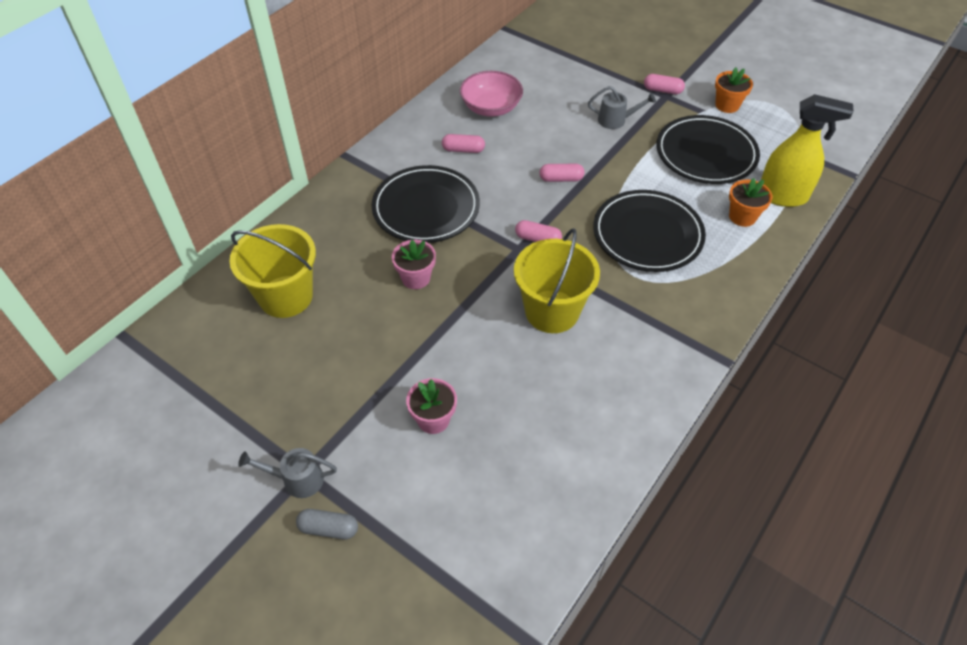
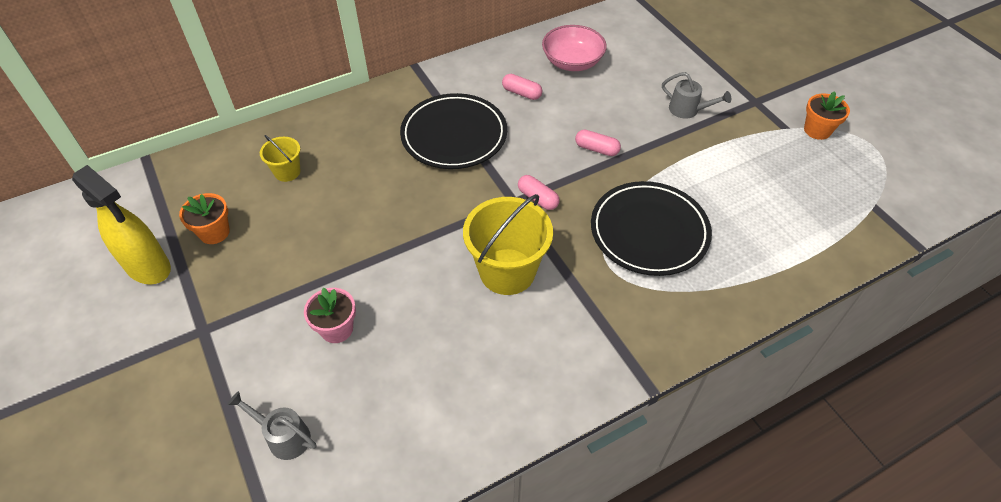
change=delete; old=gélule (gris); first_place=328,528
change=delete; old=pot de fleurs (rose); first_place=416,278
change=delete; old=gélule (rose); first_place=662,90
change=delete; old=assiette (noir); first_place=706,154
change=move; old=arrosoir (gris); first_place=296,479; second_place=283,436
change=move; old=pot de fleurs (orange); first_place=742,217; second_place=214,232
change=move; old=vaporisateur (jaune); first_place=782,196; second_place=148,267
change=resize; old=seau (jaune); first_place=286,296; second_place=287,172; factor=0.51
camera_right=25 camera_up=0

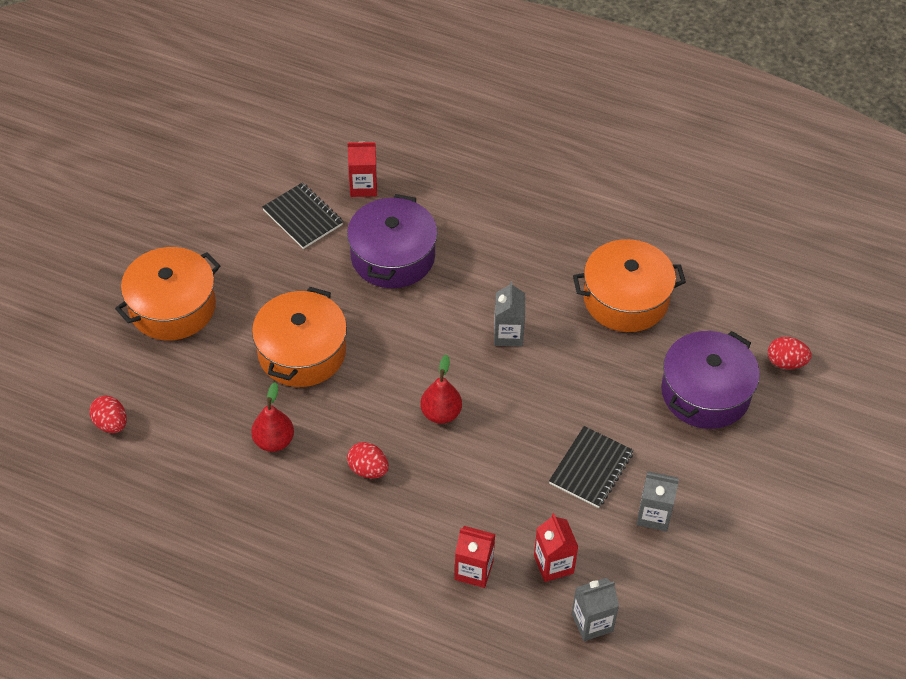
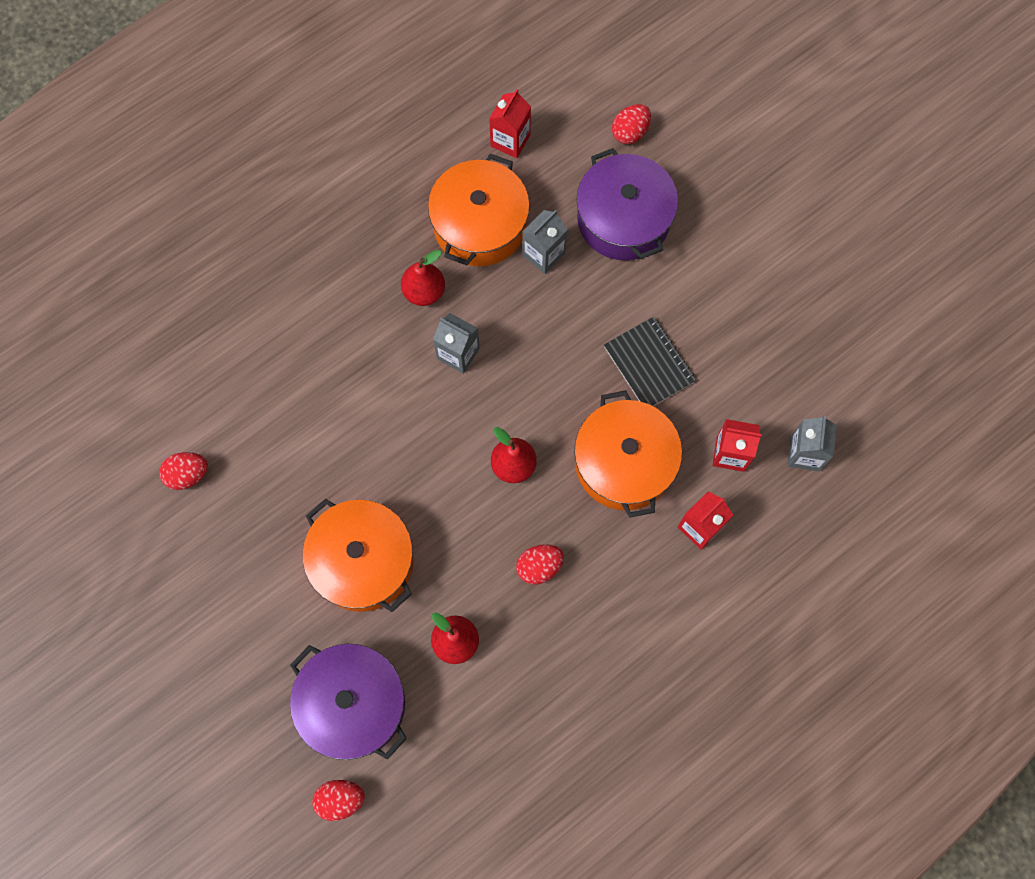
change=insert; new=poire (rouge); second_place=424,291
change=move; old=marmite (orange); first_place=172,307; second_place=624,463
change=move; old=marmite (violet); first_place=392,256; second_place=353,704
change=move; old=brique de lait (rouge); first_place=363,186; second_place=510,140
change=move; old=brique de lait (gris); first_place=654,515; second_place=543,254
change=replace; old=carnet (noir); new=œuf (rouge); first_place=303,217; second_place=188,475
camera_right=-60 camera_up=20

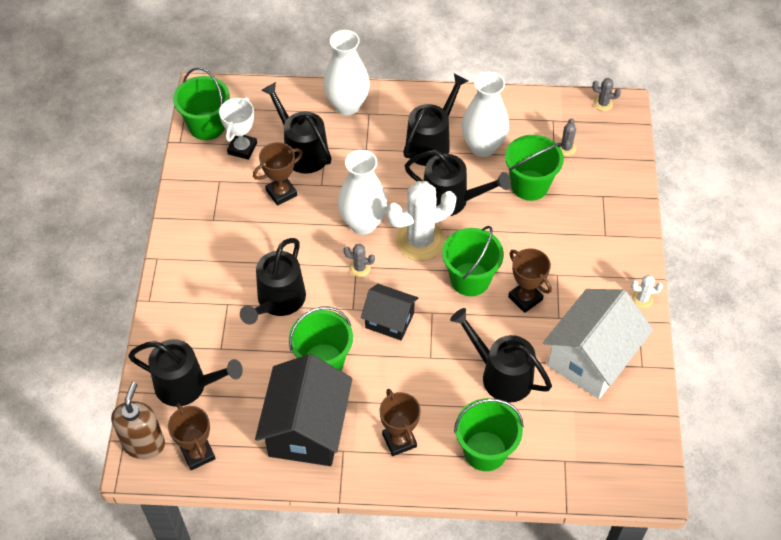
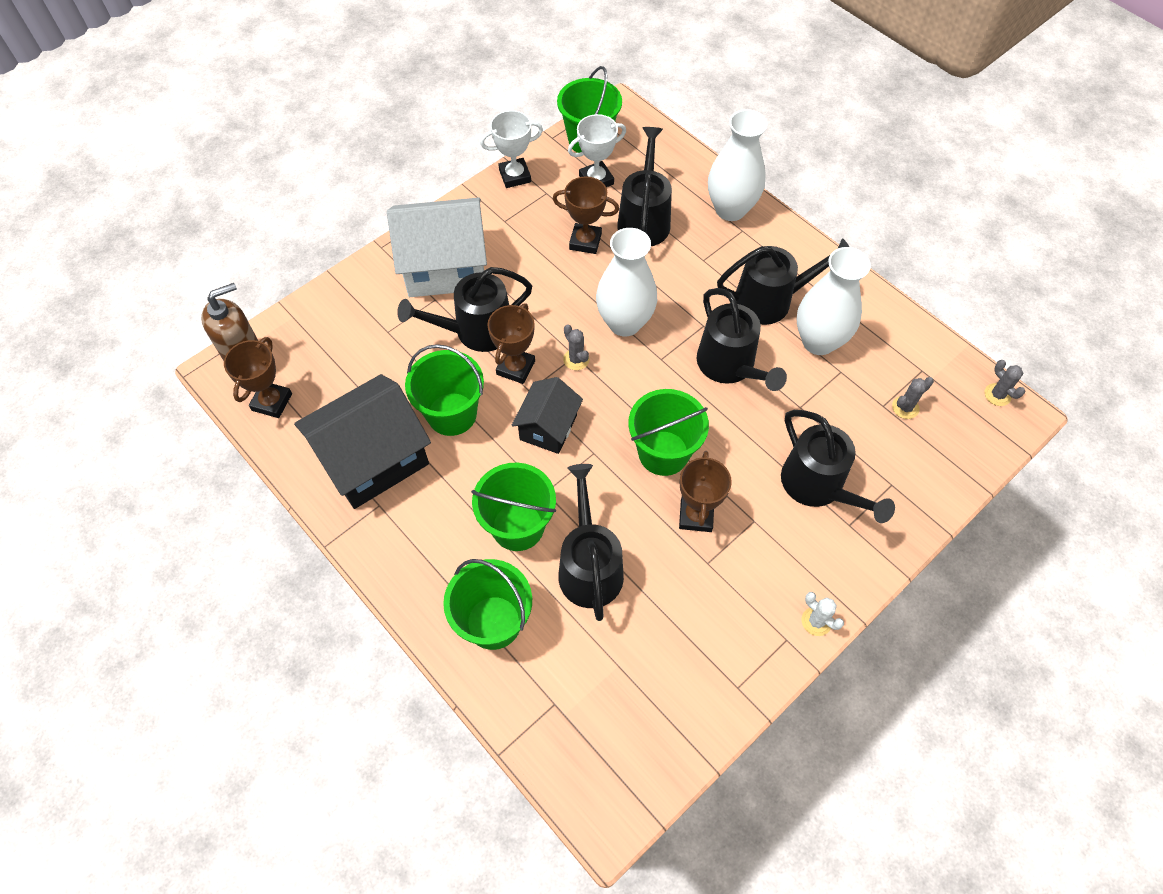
change=delete; old=cactus (blanc); first_place=420,240
change=insert; new=trophée (blanc); second_place=515,176
change=move; old=arrosoir (noir); first_place=187,385; second_place=818,486
change=move; old=trophée (marron); first_place=399,440; second_place=515,368
change=move; old=seau (vert); first_place=529,185; second_place=518,526
change=move; old=maison (blanc); first_place=591,358; second_place=445,267
change=rotate; old=maison (noir); first_place=389,320; second_place=548,427; degrees=45
camera_right=45 camera_up=5

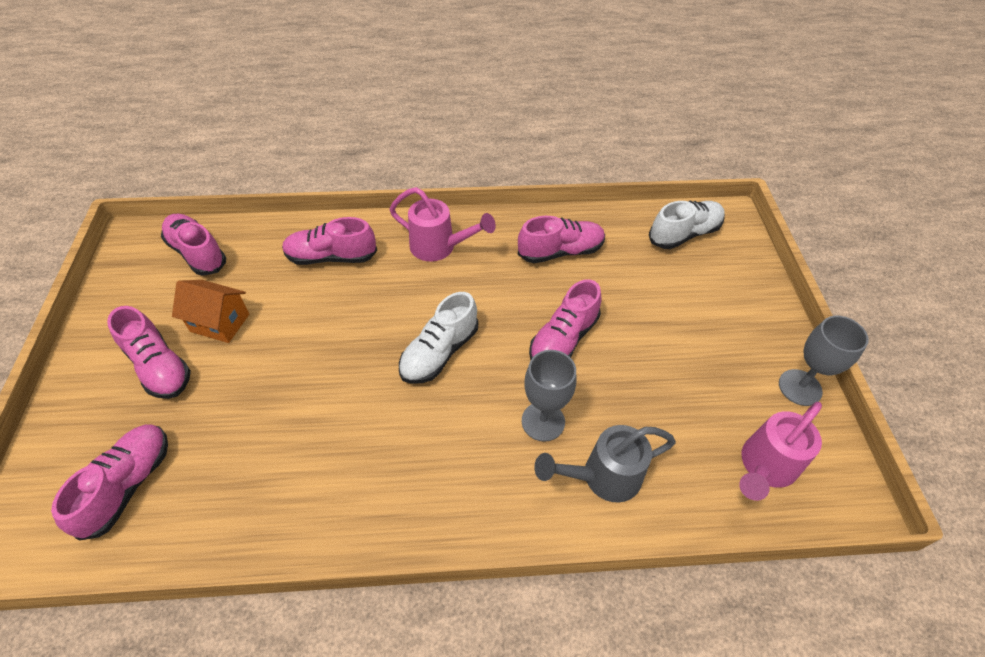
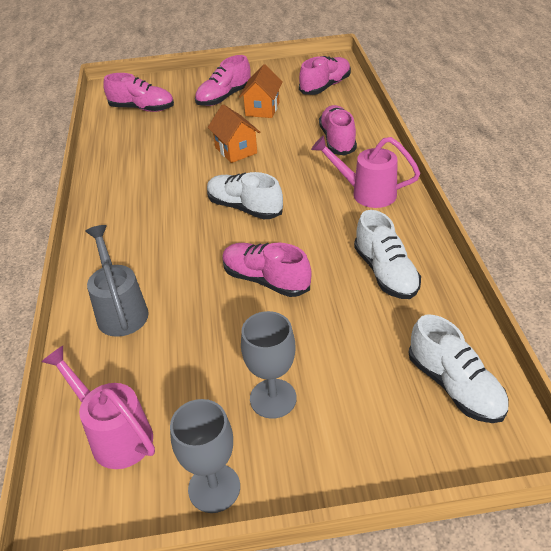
change=insert; new=maison (orange); second_place=236,150
change=move; old=verre à pied (gris); first_place=543,421; second_place=273,398
change=recolor; old=chaussure (rose); new=chaussure (blanc); first_place=560,252; second_place=385,273
change=rotate; old=arrosoir (rose); first_place=439,247; second_place=366,193; degrees=90
camera_right=90 camera_up=-10

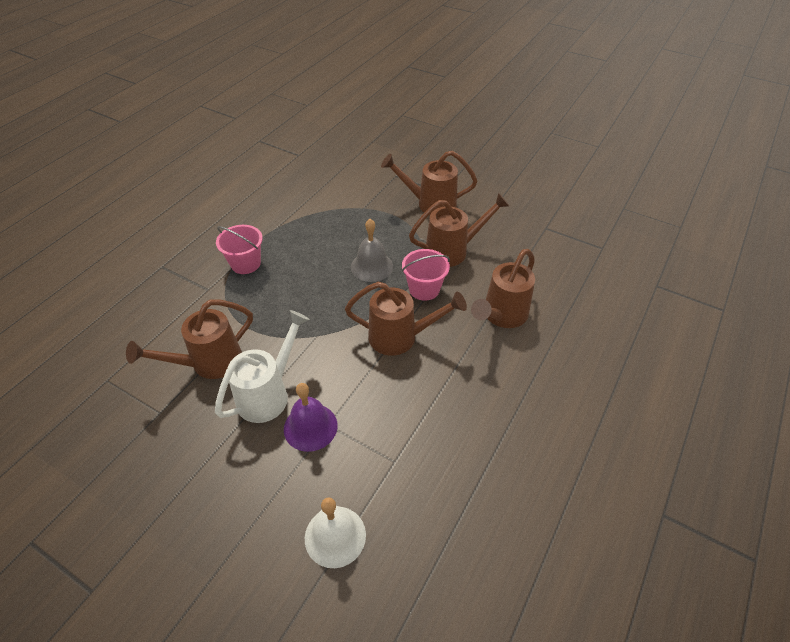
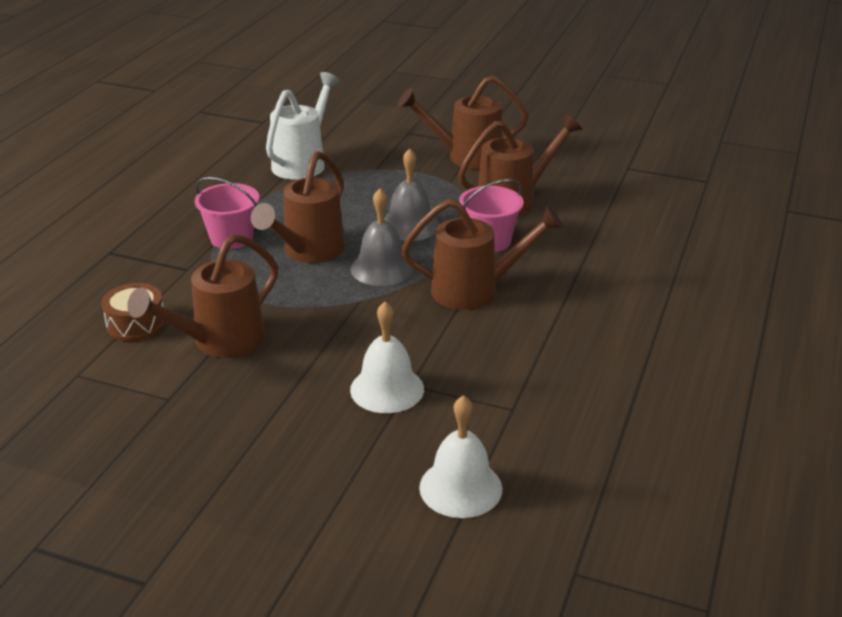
change=insert; new=tambour (marron); second_place=136,324
change=insert; new=cloche (gris); second_place=381,268
change=move; old=arrosoir (blanc); first_place=268,394; second_place=303,163
change=move; old=arrosoir (marron); first_place=502,315; second_place=309,252
change=recolor; old=cloche (violet); new=cloche (blanc); first_place=310,427; second_place=387,389
camera_right=-10 camera_up=-15

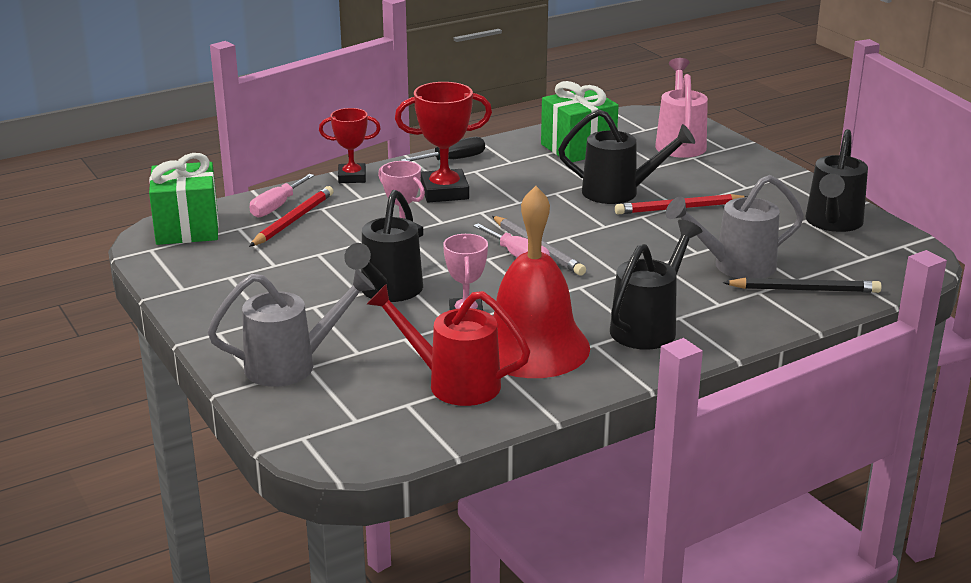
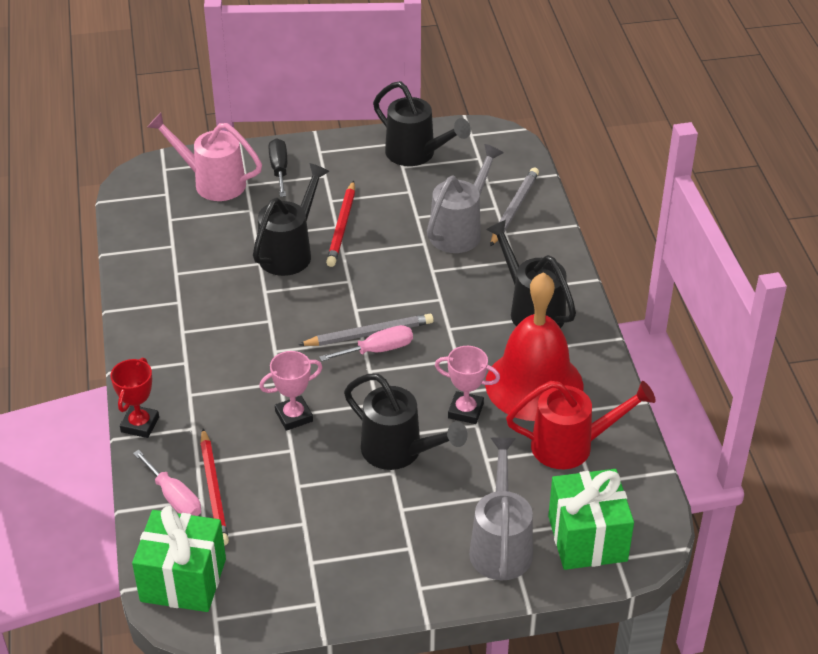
change=delete; old=trophée (rouge); first_place=444,192
change=move; old=tournevis (noir); first_place=453,160; second_place=279,169
change=move; old=cadeau (vert); first_place=578,148; second_place=587,538
change=recolor; old=crayon (noir); new=crayon (gris); first_place=804,290; second_place=514,209
change=rotate; old=crayon (rouge); first_place=293,220; second_place=214,490; degrees=-150
change=rotate; old=arrosoir (rouge); first_place=454,383; second_place=571,446; degrees=-135
change=rotate; old=arrosoir (gris); first_place=736,266; second_place=459,230; degrees=-150
camera_right=-70 camera_up=15

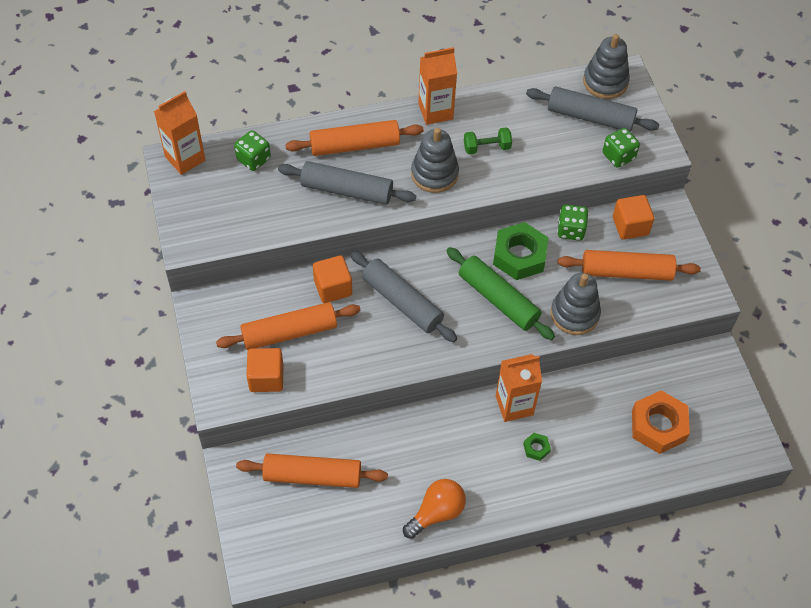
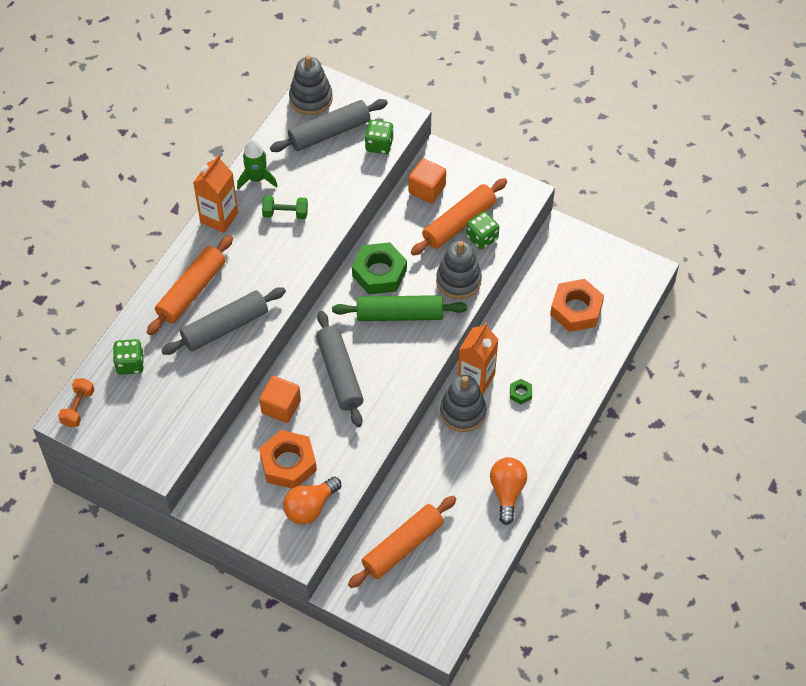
change=insert; new=fusée (vert); second_place=257,179
change=move; old=jouet à empiler (gris); first_place=434,174; second_place=463,412
change=move; old=dé (vert); first_place=570,230; second_place=482,238
change=replace; old=brique de lait (orange); new=haltère (orange); first_place=185,158; second_place=78,408
change=replace; old=rouleau à pâtisserie (orange); new=écrou (orange); first_place=289,332; second_place=288,463
change=replace; old=cube (orange); new=ampoule (orange); first_place=266,378; second_place=310,507
change=rotate; old=rouleau à pâtisserie (gris); first_place=402,302; second_place=339,374; degrees=75
change=rotate; old=haltère (vert); first_place=487,147; second_place=285,213; degrees=60
camera_right=-45 camera_up=0

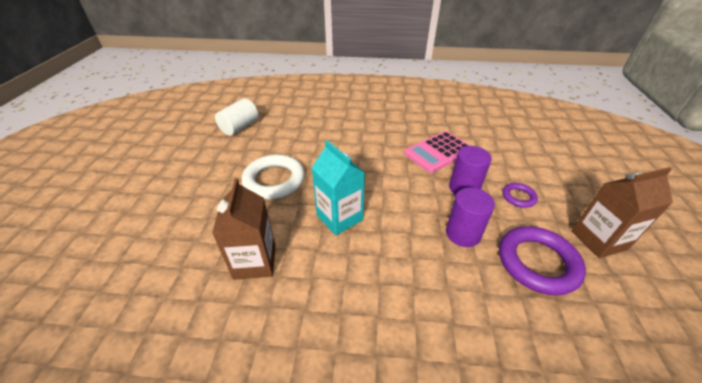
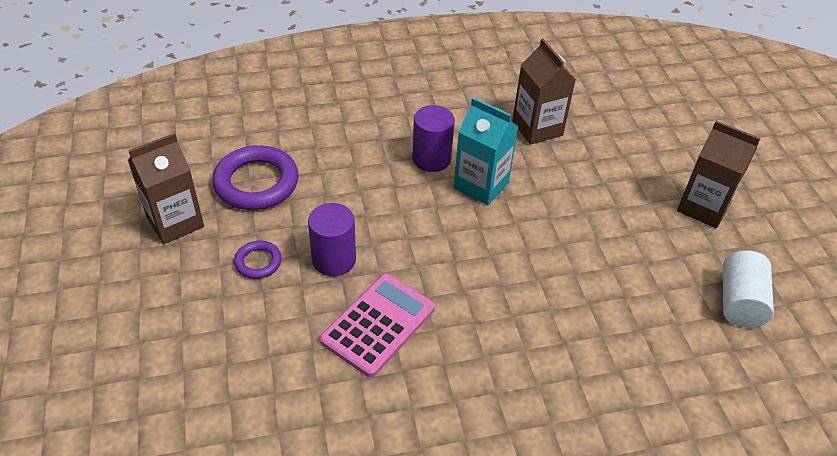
change=delete; old=anneau (blanc); first_place=274,180
change=insert; new=brique de lait (marron); second_place=703,207
change=move; old=cylindre (violet); first_place=463,233; second_place=431,159
camera_right=160 camera_up=5

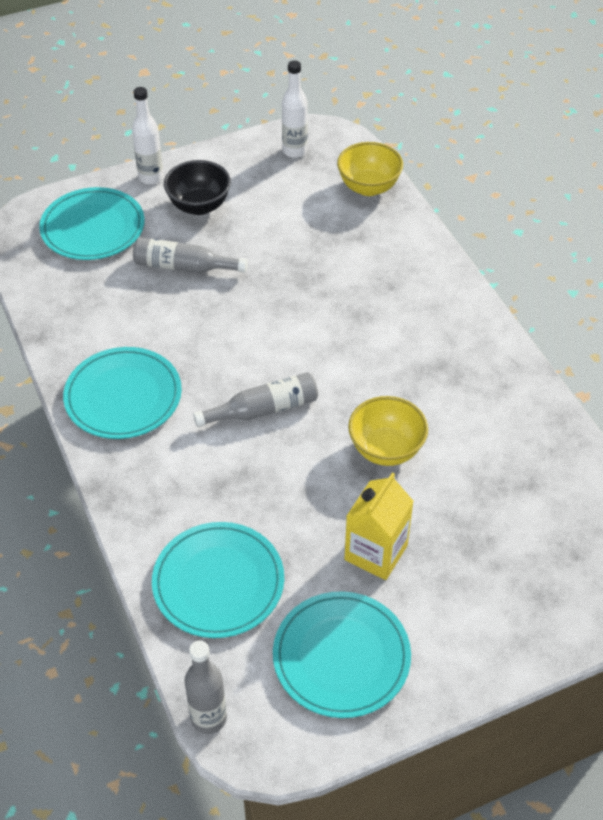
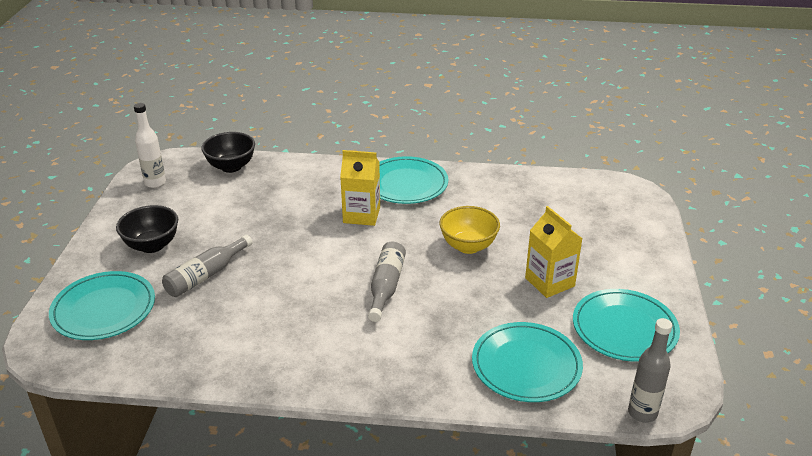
change=delete; old=bouteille (blanc); first_place=151,177
change=insert; new=brique de lait (jaune); second_place=361,215
change=move; old=assiette (turquoise); first_place=123,396; second_place=406,184
change=recolor; old=bol (jaune); new=bol (noir); first_place=368,187; second_place=231,167
camera_right=-60 camera_up=-15

